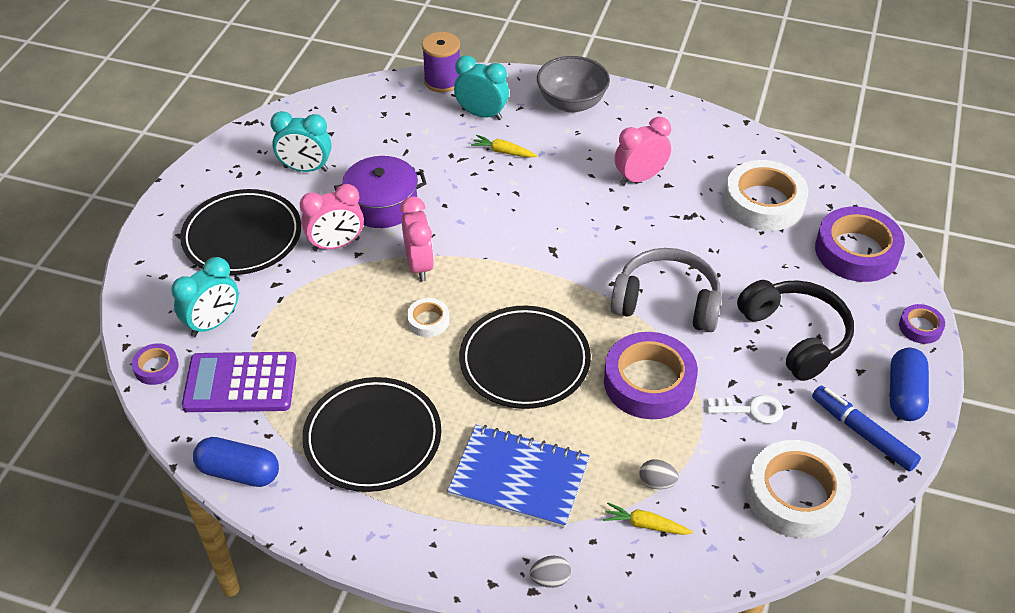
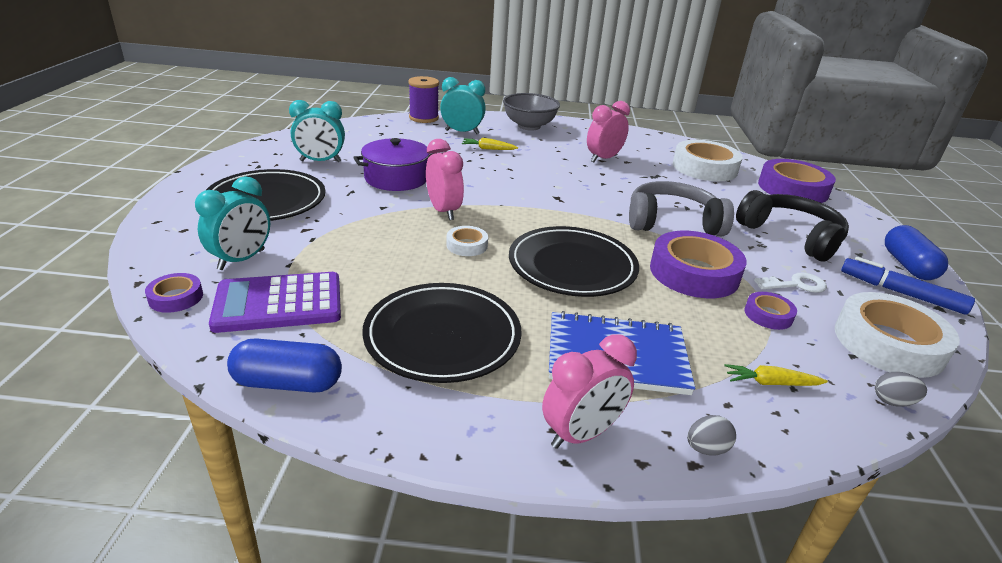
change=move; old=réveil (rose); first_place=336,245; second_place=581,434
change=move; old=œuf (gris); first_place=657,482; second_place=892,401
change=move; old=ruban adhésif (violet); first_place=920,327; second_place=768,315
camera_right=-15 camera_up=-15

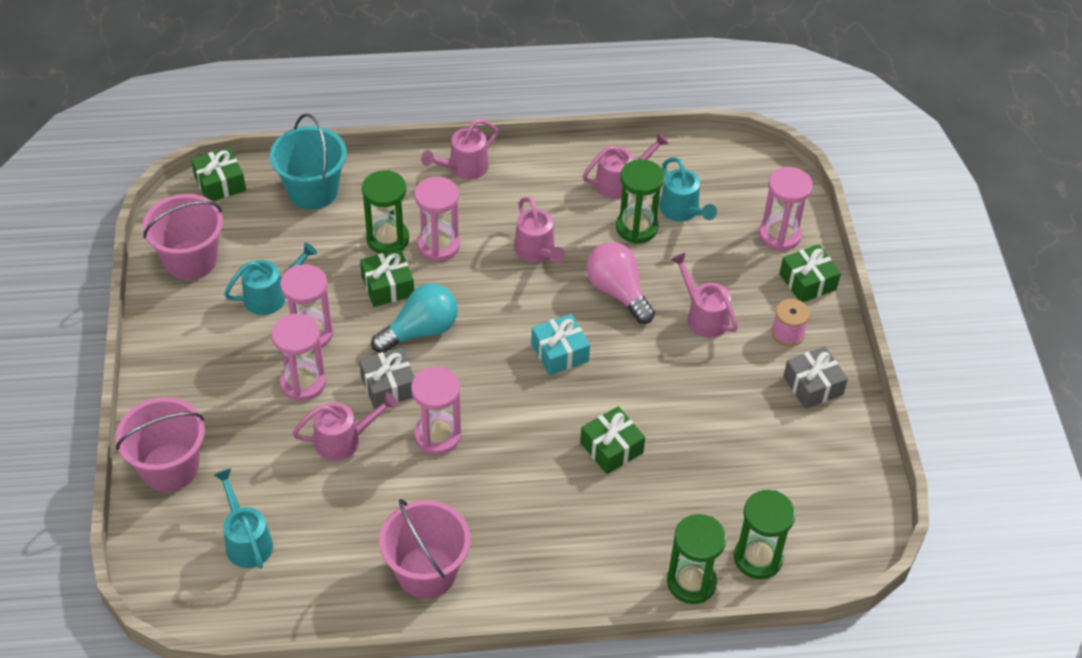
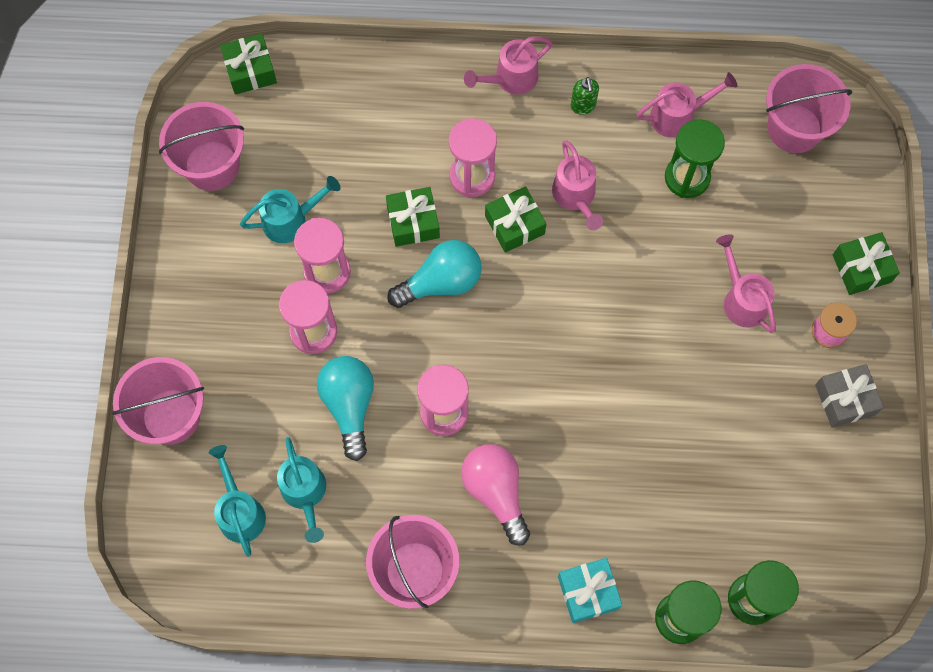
change=delete; old=seau (turquoise); first_place=312,191
change=delete; old=cadeau (gris); first_place=388,386
change=delete; old=sablier (vert); first_place=388,239
change=delete; old=sablier (rose); first_place=779,235
change=insert; new=distributeur de savon (vert); second_place=583,106
change=insert; new=seau (rose); second_place=794,128
change=move; old=cadeau (turquoise); first_place=559,352; second_place=588,592
change=move; old=cadeau (vert); first_place=611,448; second_place=514,225
change=move; old=ampoule (rose); first_place=618,292; second_place=496,492
change=move; old=arrosoir (turquoise); first_place=682,211; second_place=305,494
change=replace; old=arrosoir (rose); new=ampoule (turquoise); first_place=345,440; second_place=349,405
camera_right=10 camera_up=20

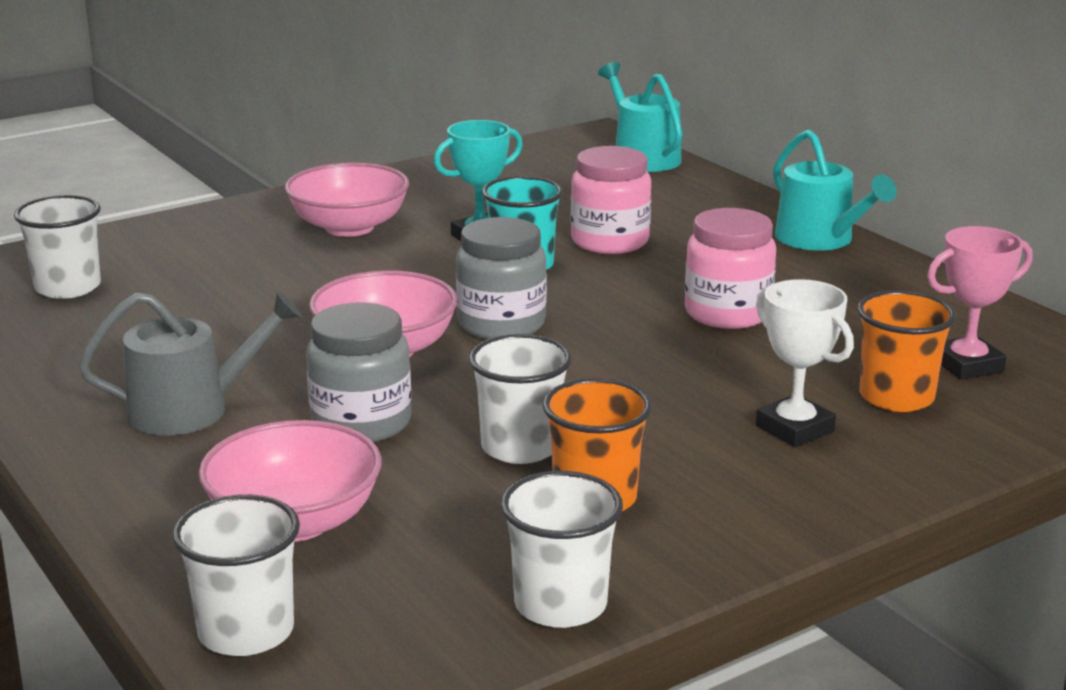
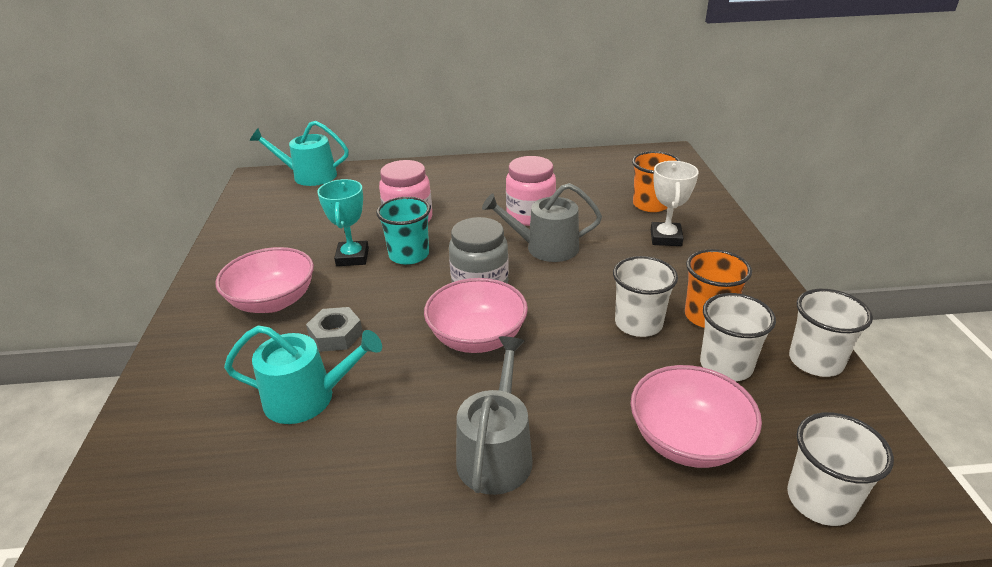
change=delete; old=bocal (gris); first_place=361,423
change=delete; old=trophée (rose); first_place=967,365
change=insert; new=écrou (gris); second_place=336,335
change=insert; new=arrosoir (gris); second_place=545,247
change=move; old=gobelet (blanc); first_place=68,287; second_place=726,365
change=move; old=arrosoir (turquoise); first_place=820,239; second_place=308,398
change=rotate; old=trophée (blanc); first_place=794,428; second_place=665,238; degrees=-75
camera_right=-60 camera_up=10

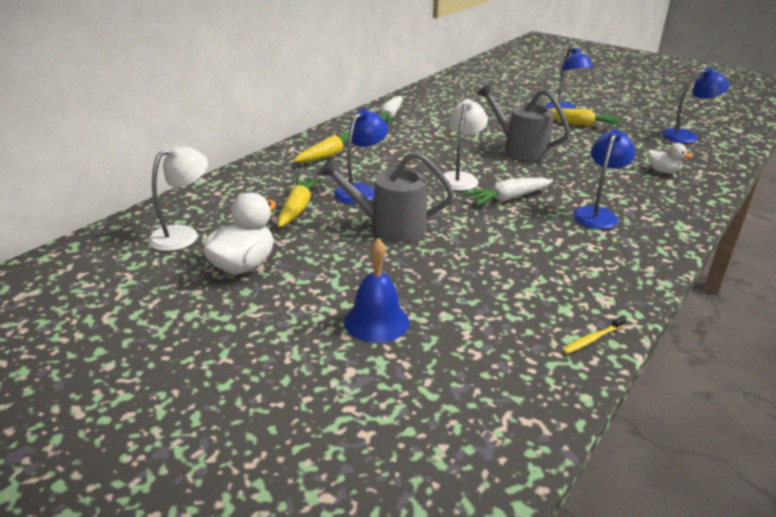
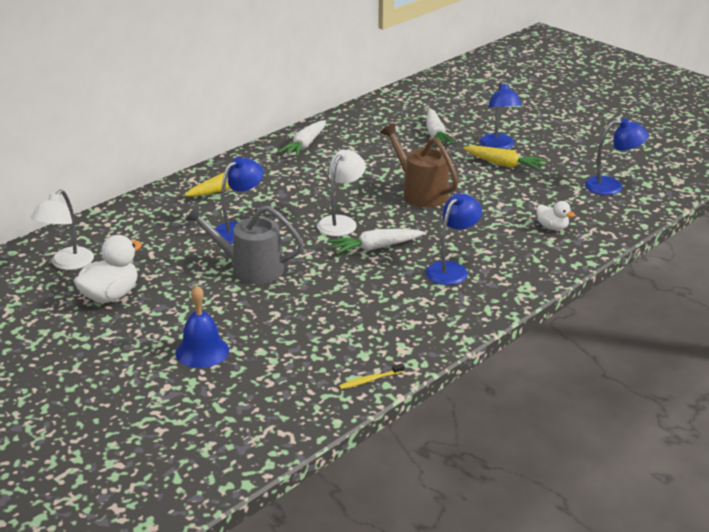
change=delete; old=carotte (jaune); first_place=297,209
change=insert; new=carotte (blanc); second_place=435,134
change=recolor; old=arrosoir (gris); new=arrosoir (marron); first_place=520,149; second_place=420,192
change=rotate; old=lampe (blanc); first_place=182,235; second_place=67,264; degrees=150
camera_right=10 camera_up=0

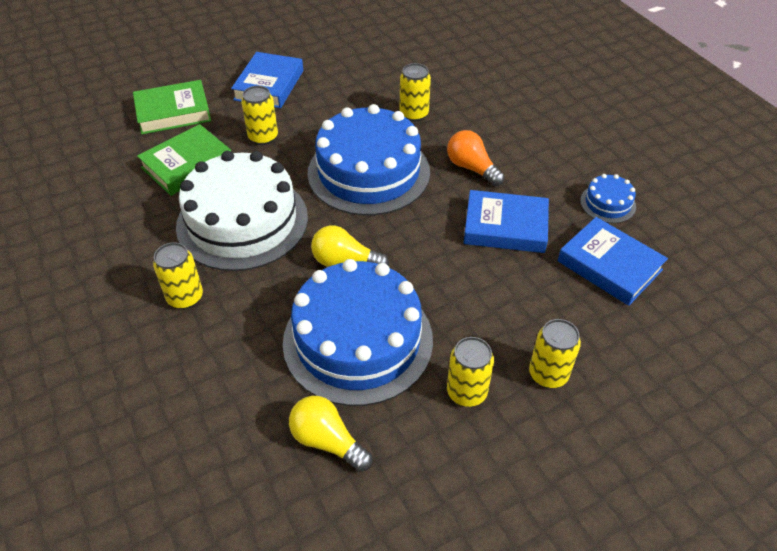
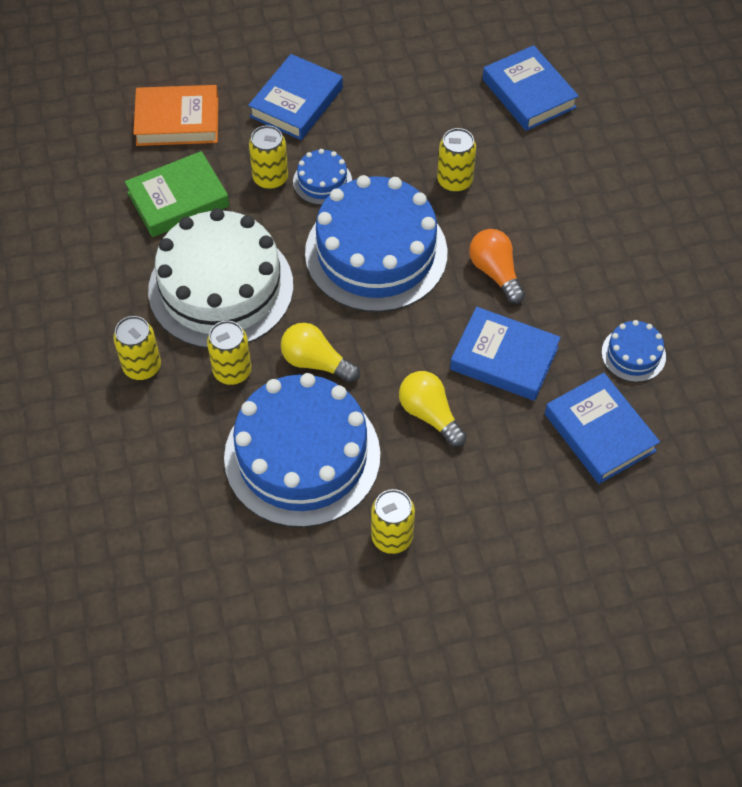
change=insert; new=gâteau (bleu); second_place=322,181
change=insert; new=livre (bleu); second_place=529,93
change=move; old=ampoule (jaune); first_place=327,441; second_place=430,415
change=move; old=canette (jaune); first_place=548,374; second_place=232,371
change=recolor; old=livre (vert); new=livre (orange); first_place=173,112; second_place=177,121
camera_right=15 camera_up=10

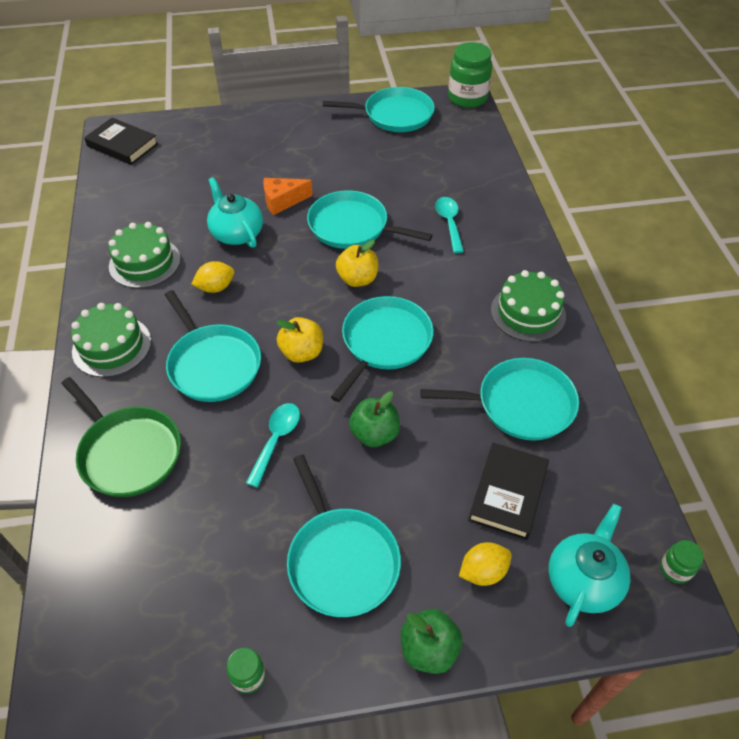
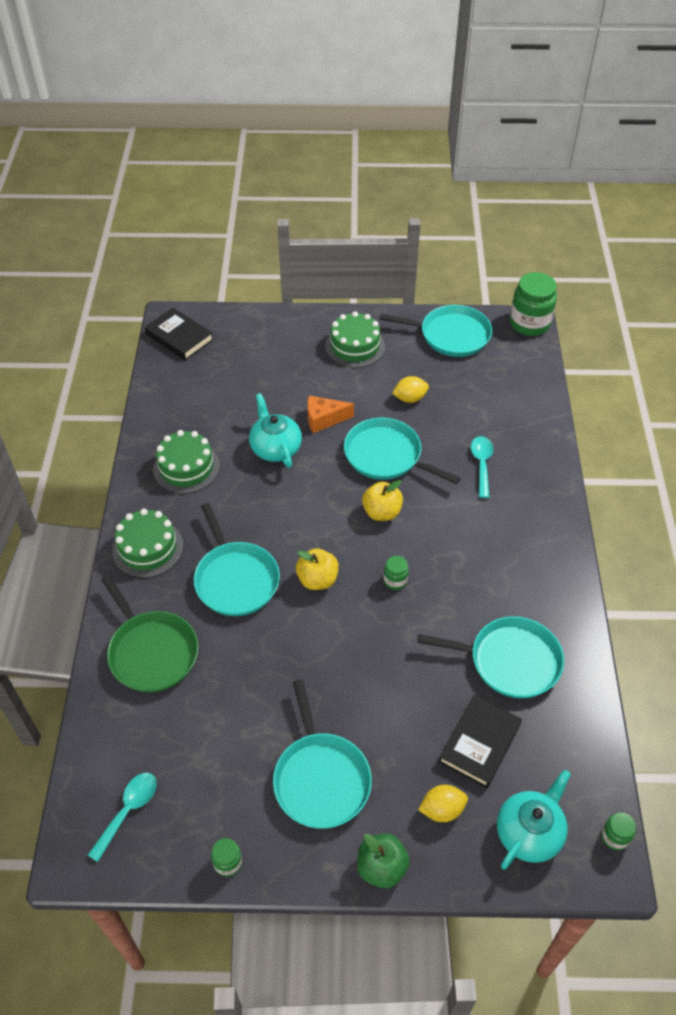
change=delete; old=pomme (vert); first_place=374,434
change=move; old=citron (jaune); first_place=216,287; second_place=410,398
change=move; old=cuillère (turquoise); first_place=276,440; second_place=128,811
change=move; old=gâteau (vert); first_place=528,313; second_place=355,346
change=replace; old=poêle (turquoise); new=bocal (vert); first_place=384,342; second_place=395,580
camera_right=10 camera_up=0

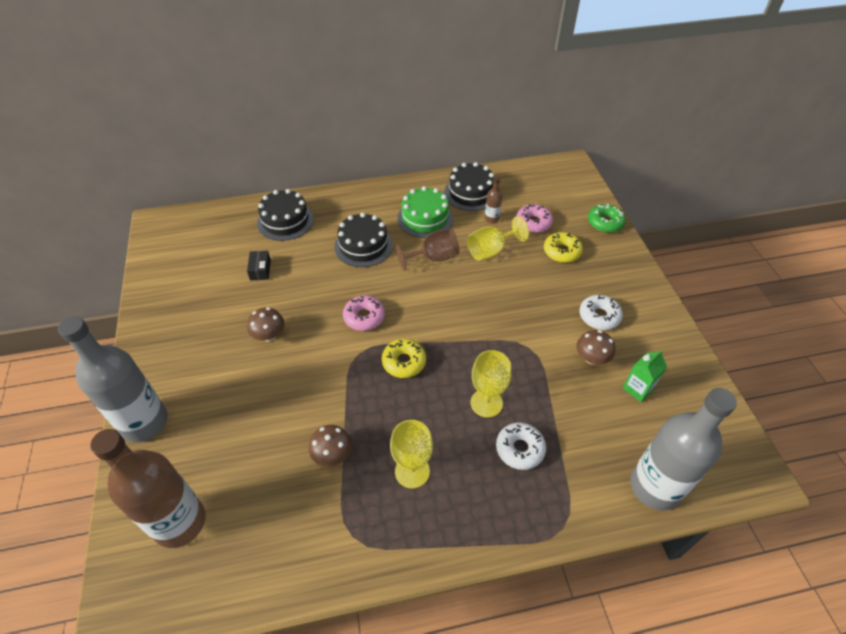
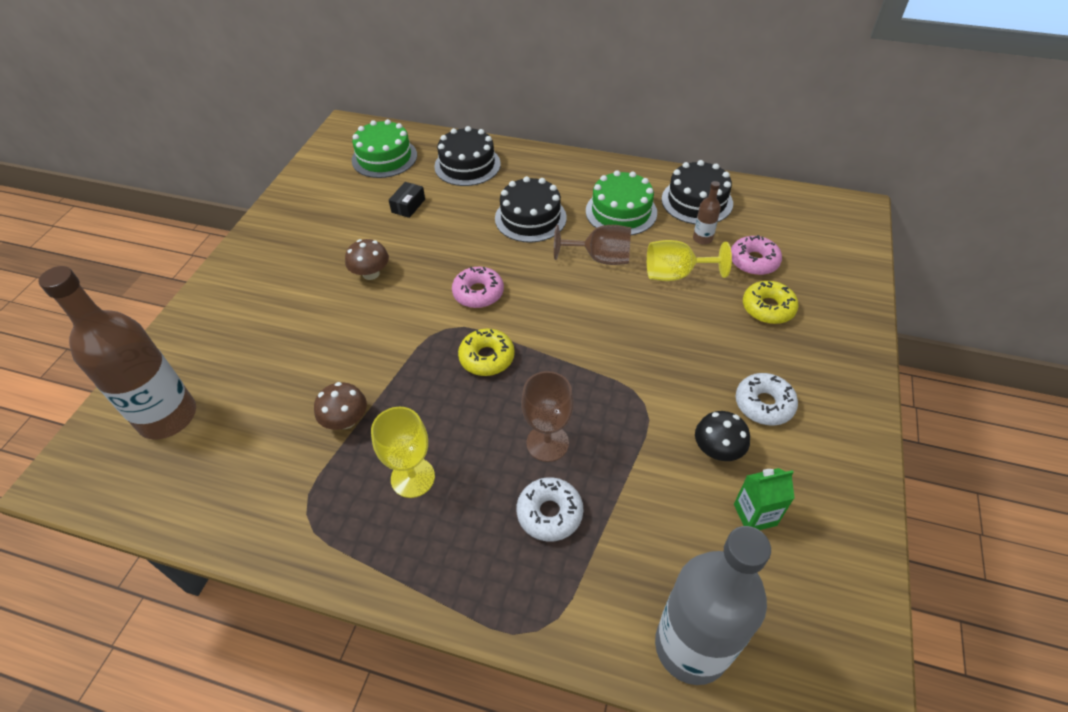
change=delete; old=bouteille (gris); first_place=144,422
change=delete; old=beignet (vert); first_place=605,223
change=insert; new=gâteau (vert); second_place=384,157
change=recolor; old=verre à pied (jaune); new=verre à pied (marron); first_place=486,403; second_place=547,443
change=recolor; old=champignon (marron); new=champignon (noir); first_place=591,358; second_place=717,450
camera_right=30 camera_up=0

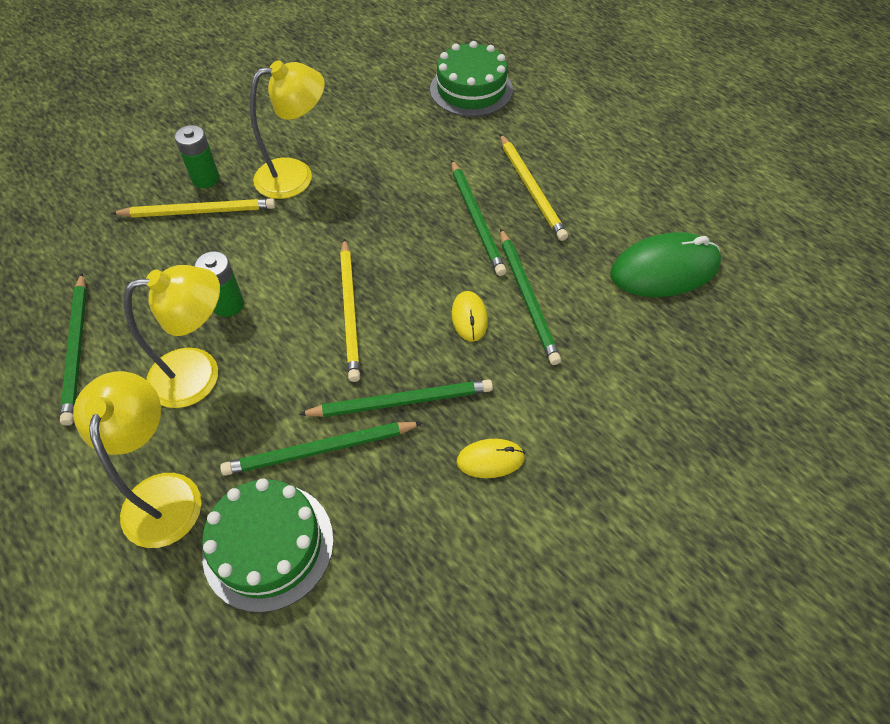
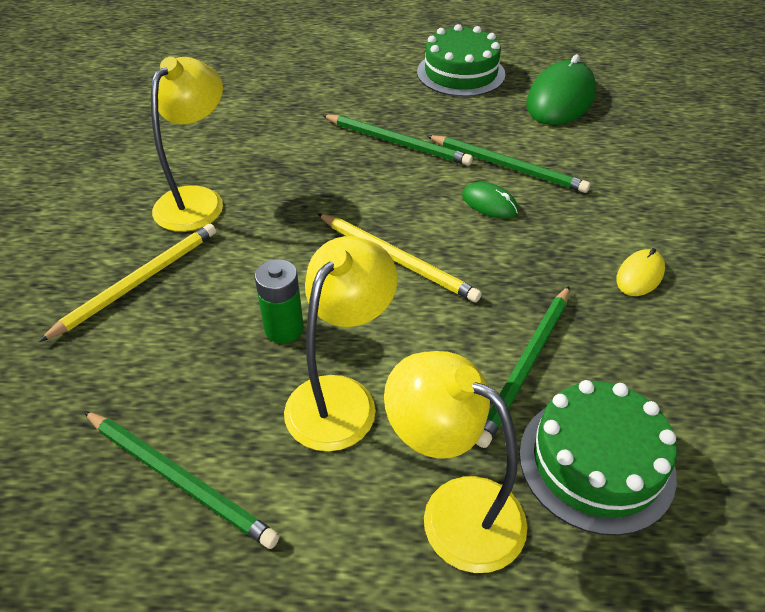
change=delete; old=pile (vert); first_place=205,179
change=delete; old=crayon (vert); first_place=401,401
change=delete; old=crayon (jaune); first_place=531,189
change=move; old=gâteau (vert); first_place=471,89; second_place=460,73
change=recolor; old=souris (jaune); new=souris (vert); first_place=469,317; second_place=489,203
camera_right=-45 camera_up=-10

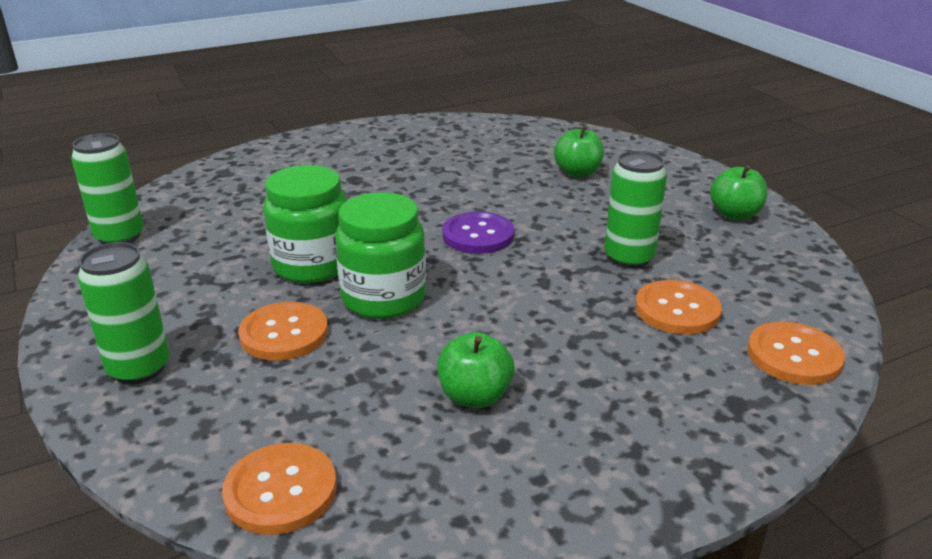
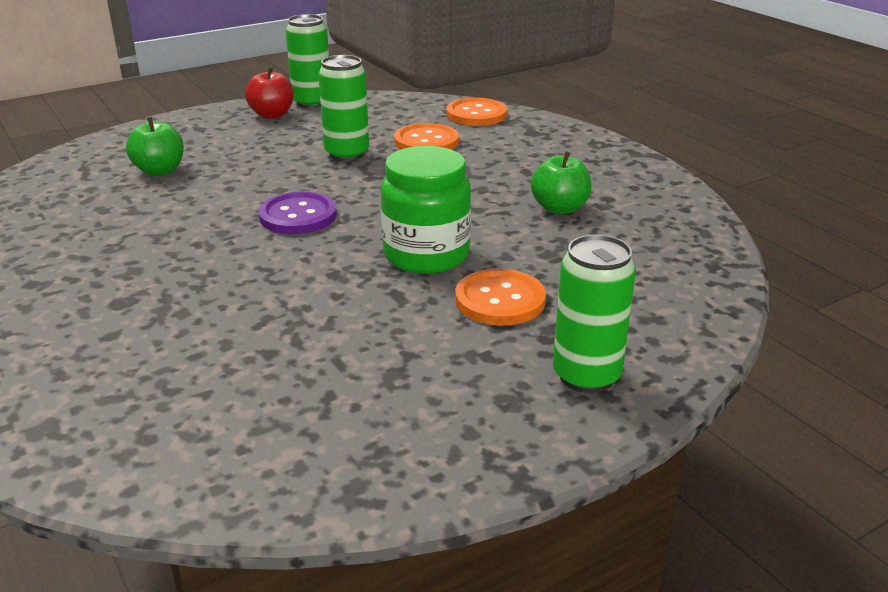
change=delete; old=bouton (orange); first_place=281,491
change=delete; old=bocal (vert); first_place=312,265
change=move; old=canette (vert); first_place=120,237; second_place=312,102
change=recolor; old=pomme (vert); new=pomme (rouge); first_place=734,215; second_place=272,115
camera_right=-95 camera_up=0

